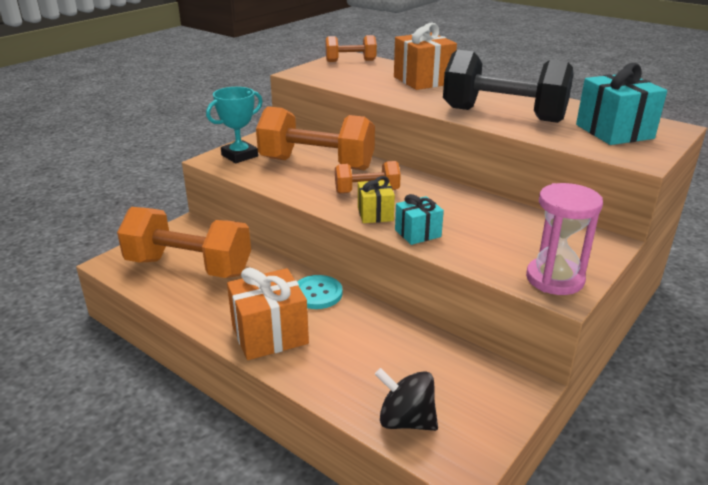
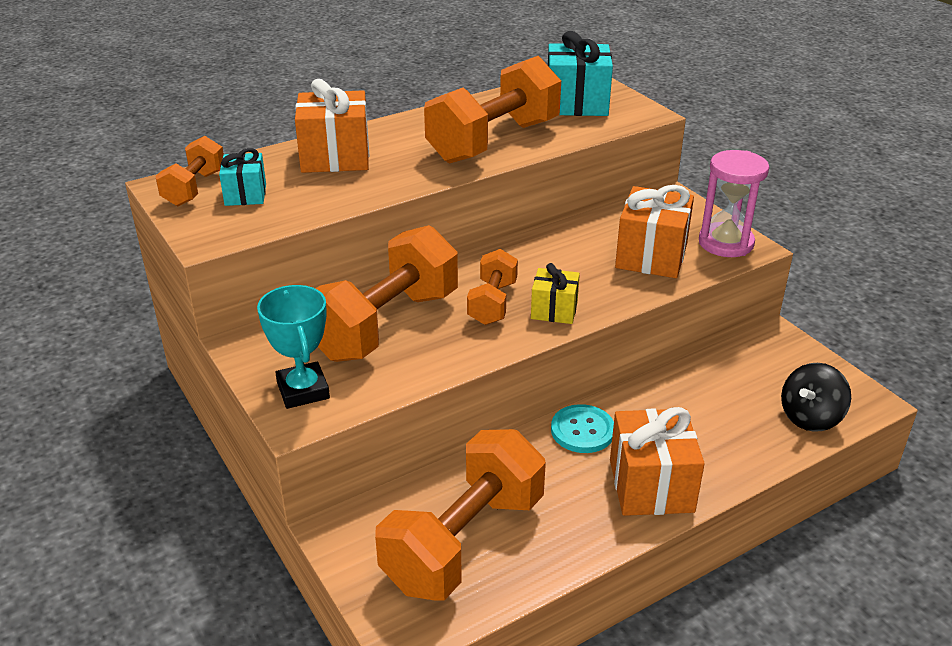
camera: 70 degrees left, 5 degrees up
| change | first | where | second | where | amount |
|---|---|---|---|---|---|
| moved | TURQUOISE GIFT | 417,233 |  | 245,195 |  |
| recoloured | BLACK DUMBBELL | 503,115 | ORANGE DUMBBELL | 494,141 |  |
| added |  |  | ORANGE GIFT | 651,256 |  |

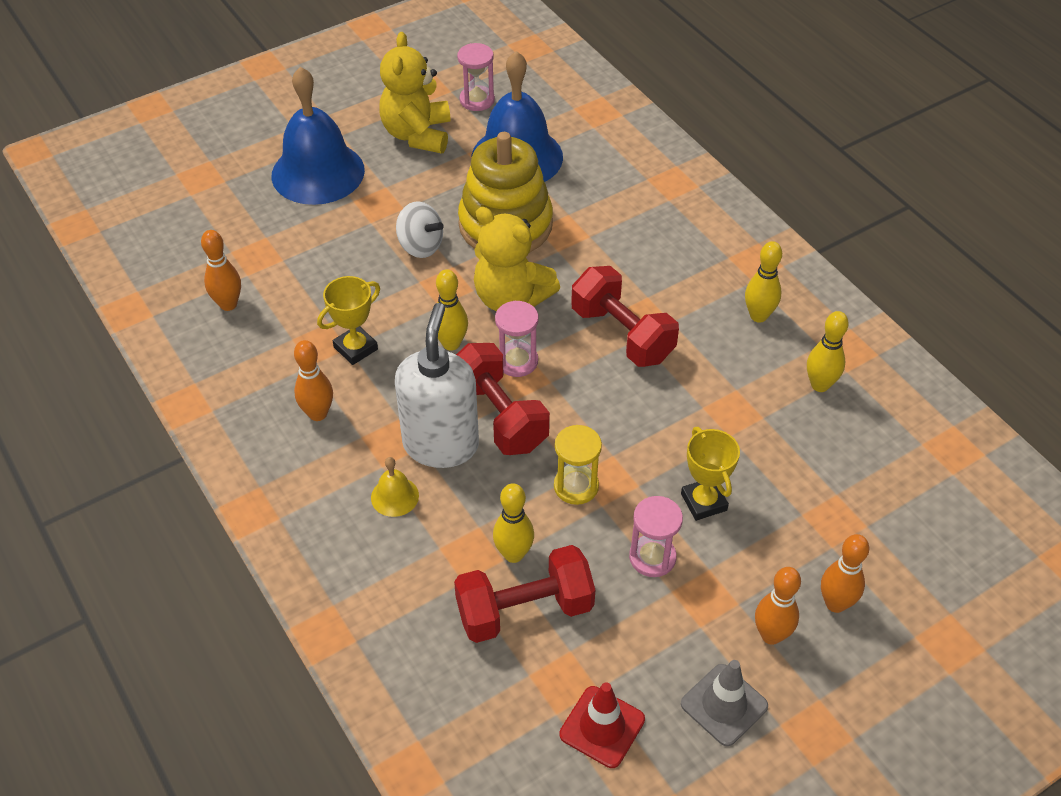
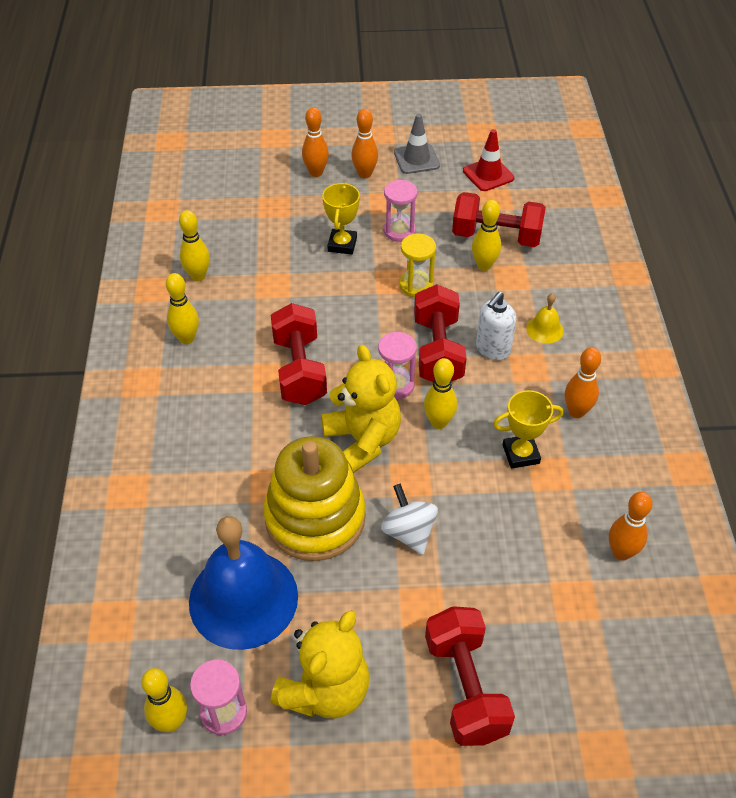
camera: 150 degrees left, 0 degrees up
| change | first | where | second | where | amount |
|---|---|---|---|---|---|
| replaced | BLUE BELL | 318,172 | RED DUMBBELL | 465,687 |  |
| resized | WHITE SOAP DISPENSER | 441,444 |  | 492,349 | x0.60 |
| added |  |  | YELLOW BOWLING PIN | 171,722 |  |

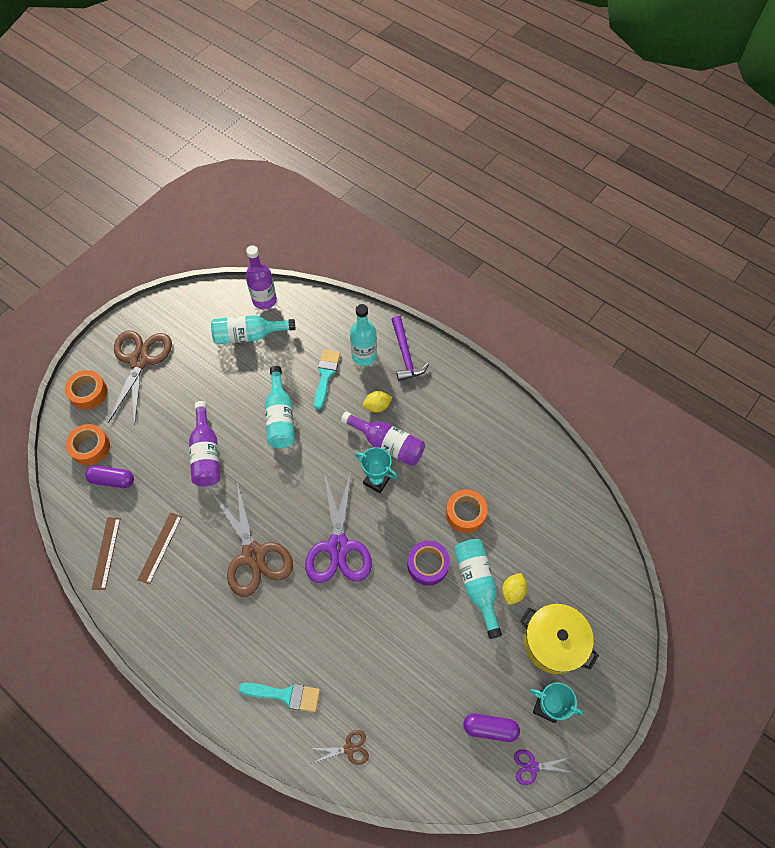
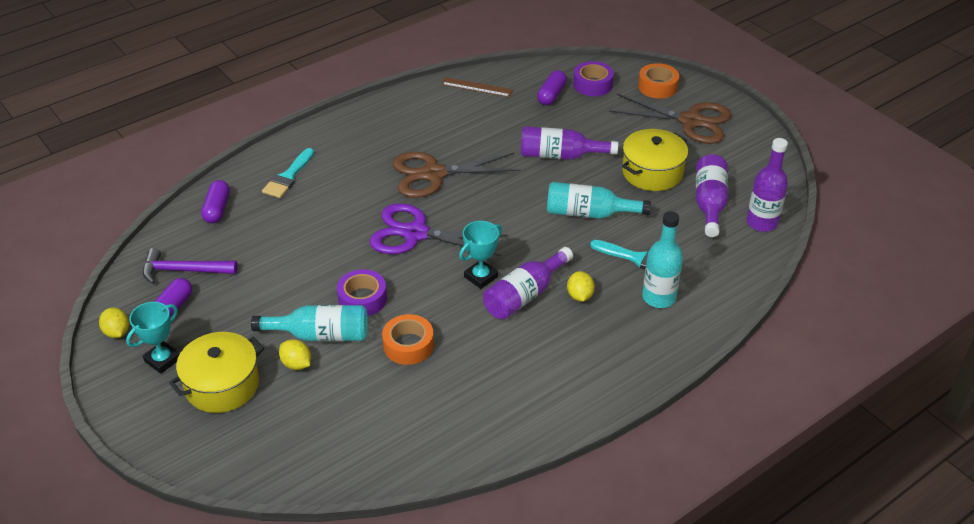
camera: 105 degrees right, 20 degrees down
| change | first | where | second | where | amount |
|---|---|---|---|---|---|
| recoloured | ORANGE TAPE | 90,447 | PURPLE TAPE | 592,84 |  |
| removed | BROWN RULER | 160,547 |  |  |  |
| recoloured | TURQUOISE BOTTLE | 249,335 | PURPLE BOTTLE | 709,203 |  |
| replaced | BROWN SCISSORS | 349,748 | PURPLE CAPSULE | 217,209 |  |
| moved | PURPLE HAMMER | 405,354 |  | 183,270 |  |
| replaced | PURPLE SCISSORS | 532,766 | YELLOW LEMON | 117,332 |  |
| added |  |  | YELLOW POT | 652,172 |  |

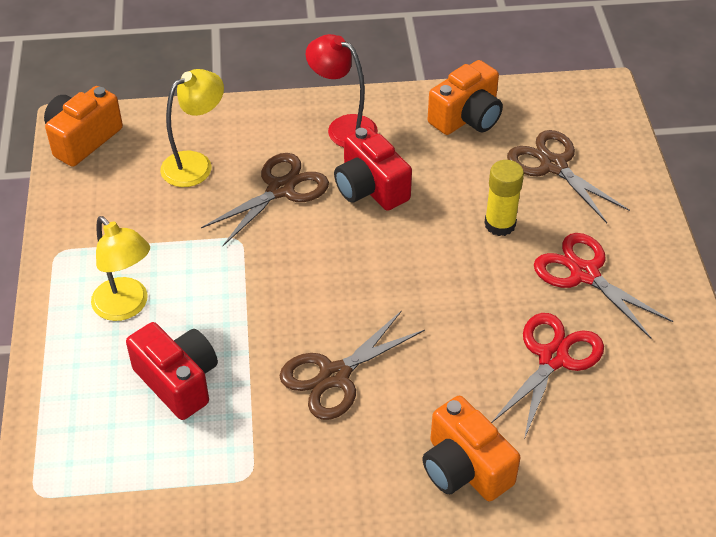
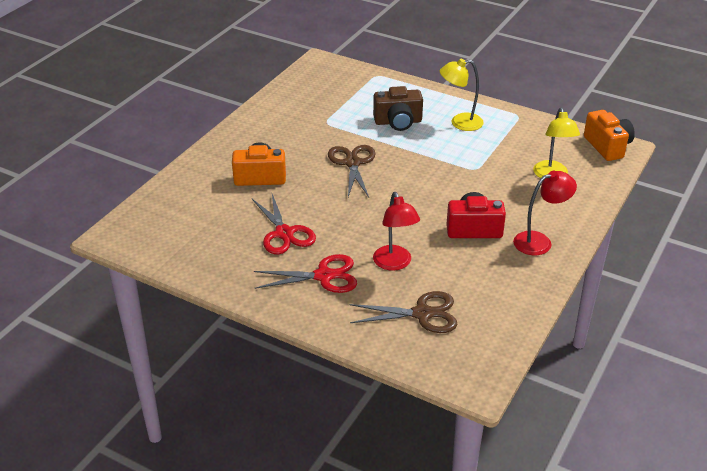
camera: 125 degrees right, 10 degrees down
| change | first | where | second | where | amount |
|---|---|---|---|---|---|
| recoloured | RED CAMERA | 178,381 | BROWN CAMERA | 398,122 |  |
| removed | BROWN SCISSORS | 280,189 |  |  |  |
| removed | ORANGE CAMERA | 467,117 |  |  |  |
| replaced | YELLOW GLUE STICK | 500,224 | RED LAMP | 395,264 |  |

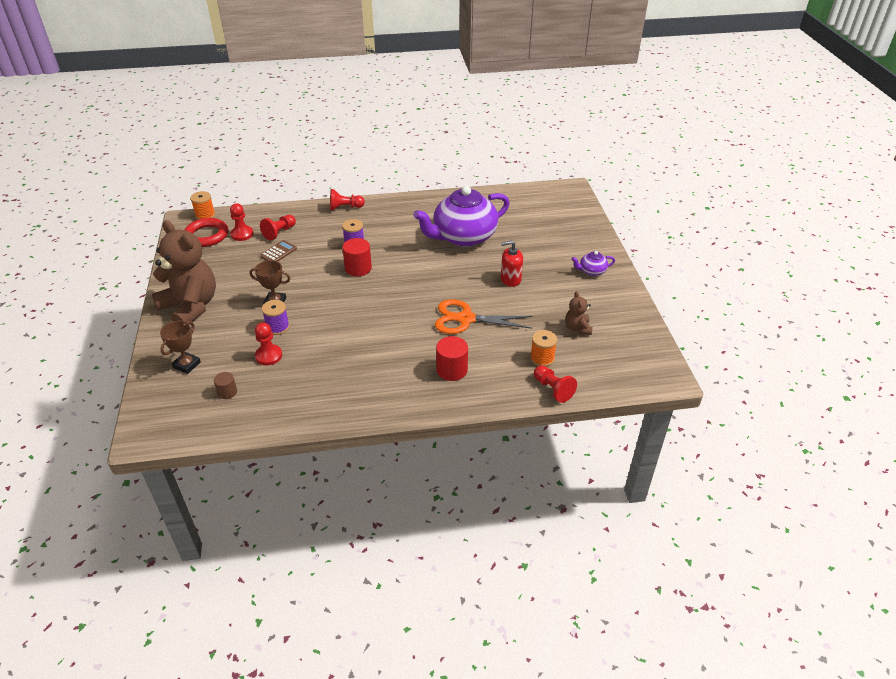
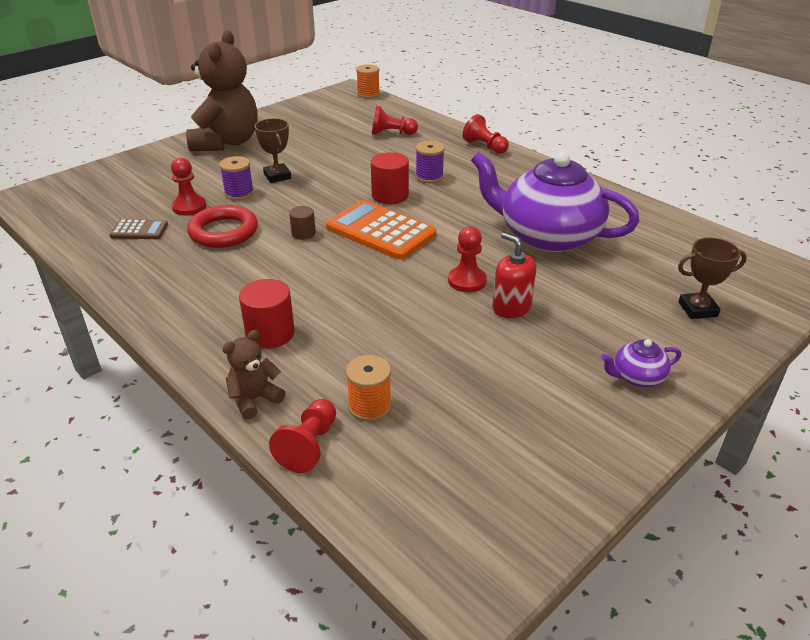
camera: 55 degrees right, 5 degrees down
| change | first | where | second | where | amount |
|---|---|---|---|---|---|
| moved | BROWN TROPHY | 187,365 |  | 697,309 |  |
| moved | RED RING | 207,235 |  | 223,232 |  |
| moved | BROWN CYLINDER | 227,392 |  | 303,233 |  |
| moved | RED PAWN | 242,234 |  | 467,281 |  |
| moved | BROWN CALCULATOR | 278,252 |  | 139,230 |  |
| removed | ORANGE SCISSORS | 465,319 |  |  |  |
| moved | BROWN TEDDY BEAR | 577,328 |  | 254,399 |  |
| turned | PURPLE TEAPOT | 592,271 |  | 637,377 | 60 degrees counterclockwise |
| added |  |  | ORANGE CALCULATOR | 380,231 |  |

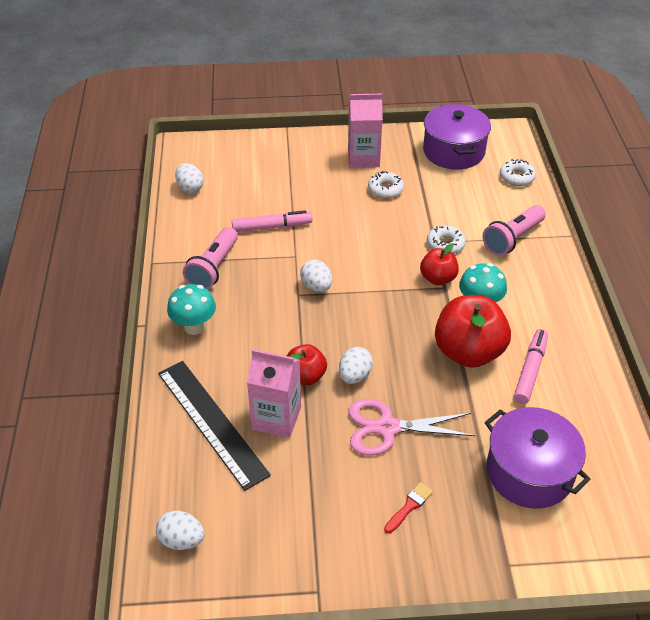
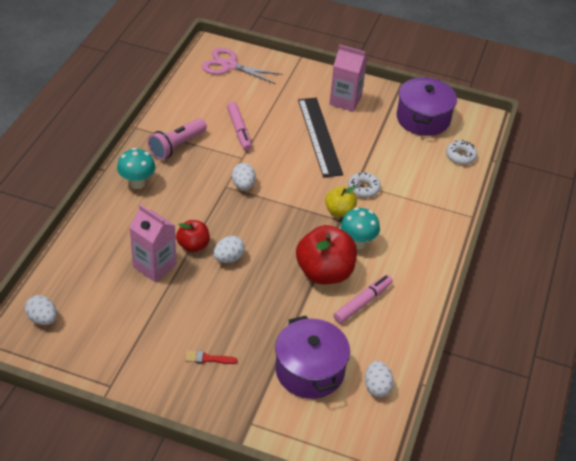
camera: 20 degrees right, 0 degrees up
| change | first | where | second | where | amount |
|---|---|---|---|---|---|
| moved | BLACK RULER | 212,422 |  | 319,136 |  |
| moved | WHITE EGG | 190,188 |  | 377,387 |  |
| turned | PINK MARKER | 272,227 |  | 239,130 | 60 degrees clockwise |
| moved | PINK SCISSORS | 387,428 |  | 229,65 |  |
| removed | WHITE DONUT | 385,189 |  |  |  |
| turned | RED BRUSH | 409,506 |  | 207,358 | 150 degrees counterclockwise |
| recoloured | RED APPLE | 438,278 | YELLOW APPLE | 339,211 |  |
| removed | PINK FLASHLIGHT | 512,239 |  |  |  |

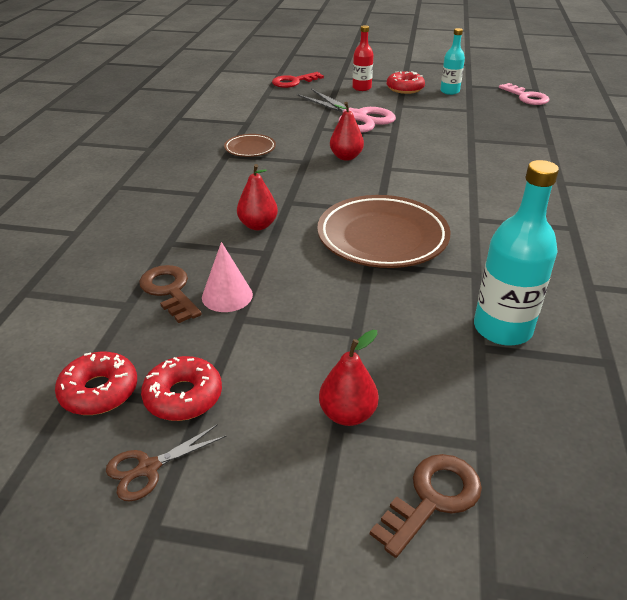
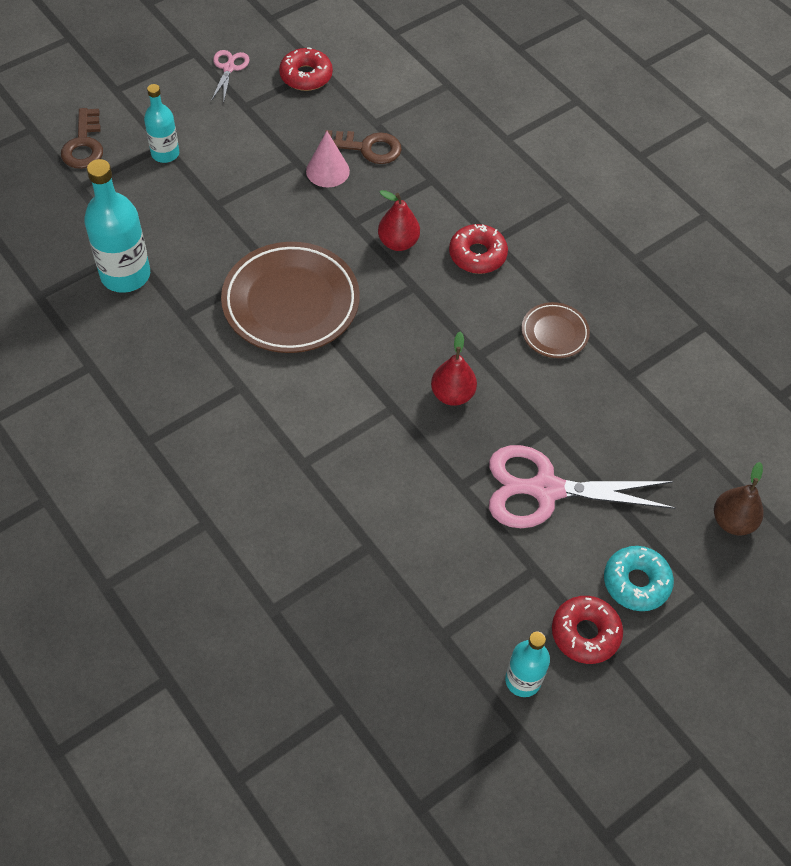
camera: 130 degrees right, 20 degrees up
| change | first | where | second | where | amount |
|---|---|---|---|---|---|
| recoloured | BROWN SCISSORS | 147,469 | PINK SCISSORS | 229,68 |  |
| moved | RED DONUT | 183,396 |  | 477,255 |  |
| replaced | RED KEY | 293,82 | BROWN PEAR | 732,521 |  |
| replaced | RED PEAR | 347,414 | TURQUOISE BOTTLE | 165,153 |  |
| replaced | RED BOTTLE | 361,88 | TURQUOISE DONUT | 636,582 |  |
| removed | PINK KEY | 526,97 |  |  |  |

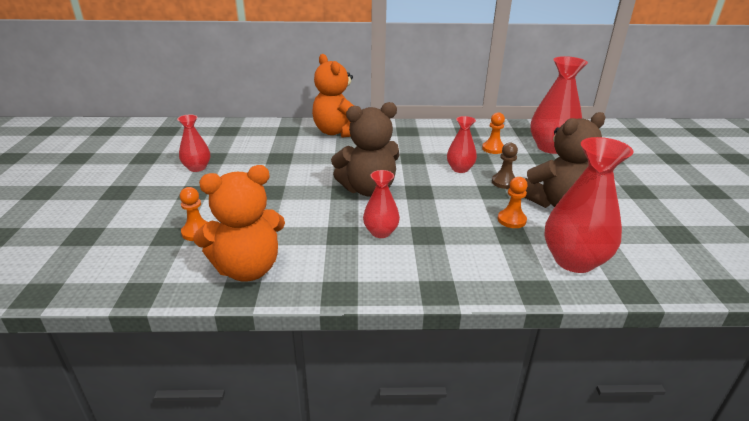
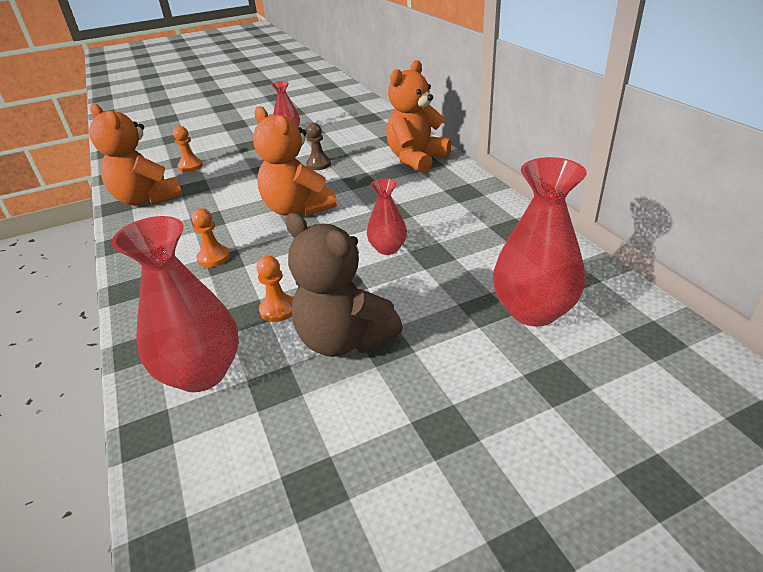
camera: 70 degrees right, 5 degrees up
| change | first | where | second | where | amount |
|---|---|---|---|---|---|
| recoloured | BROWN TEDDY BEAR | 368,189 | ORANGE TEDDY BEAR | 297,209 |  |
| removed | RED VASE | 380,232 |  |  |  |
| moved | ORANGE PAWN | 493,149 |  | 214,257 |  |
| moved | BROWN PAWN | 504,182 |  | 318,164 |  |

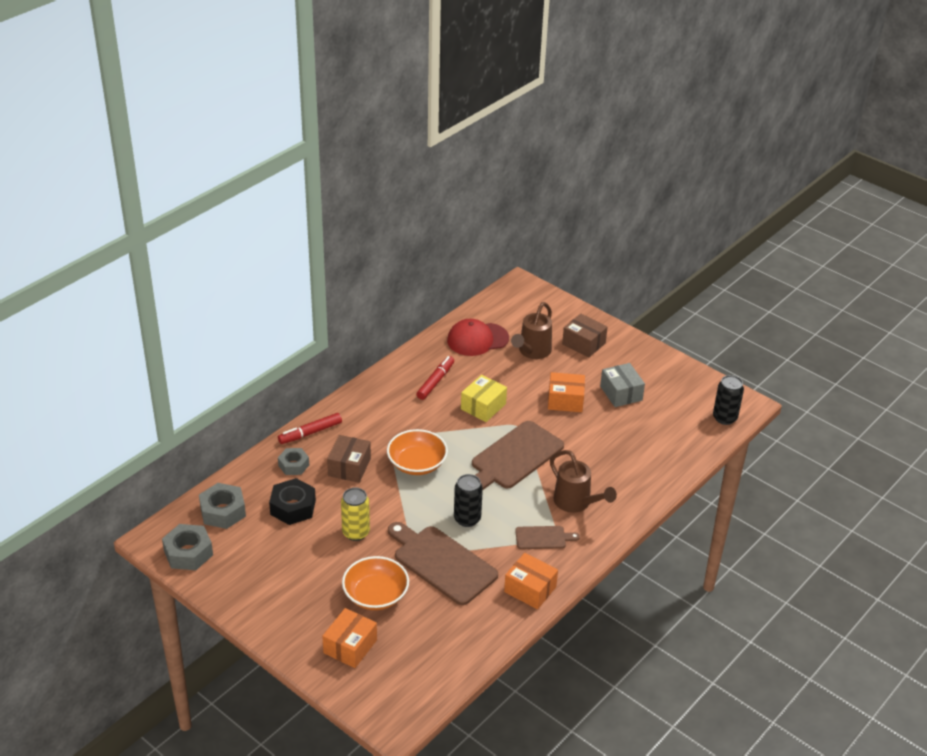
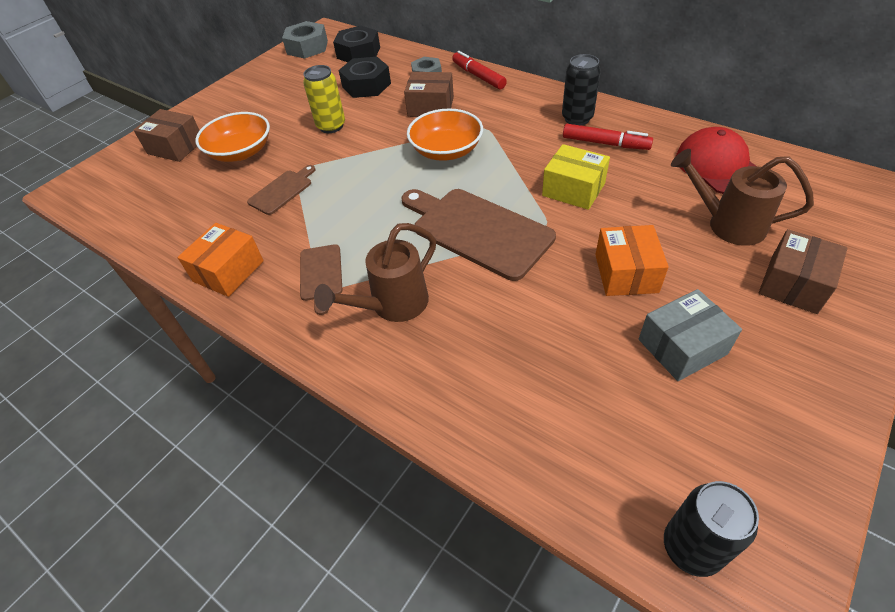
camera: 90 degrees right, 10 degrees up
| change | first | where | second | where | amount |
|---|---|---|---|---|---|
| recoloured | GREY NUT | 223,511 | BLACK NUT | 358,52 |  |
| recoloured | ORANGE BOX | 350,646 | BROWN BOX | 176,147 |  |
| resized | BROWN CUTTING BOARD | 441,563 |  | 282,191 | x0.51 |
| moved | BLACK CAN | 467,519 |  | 577,118 |  |

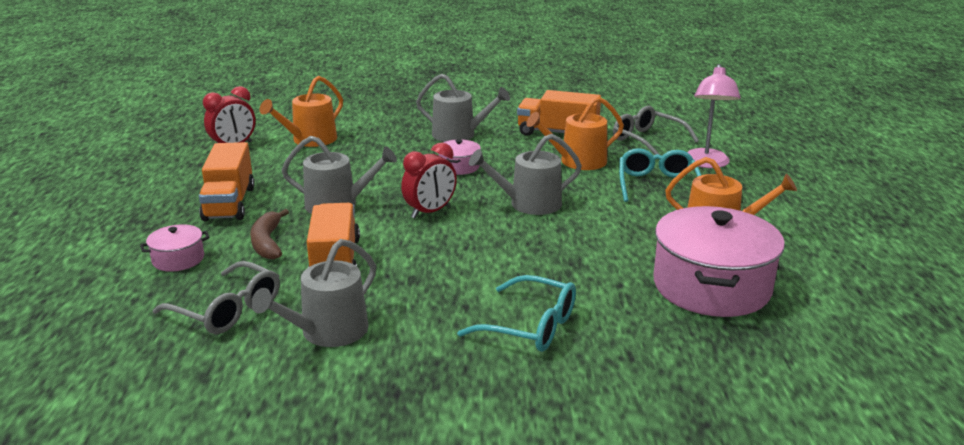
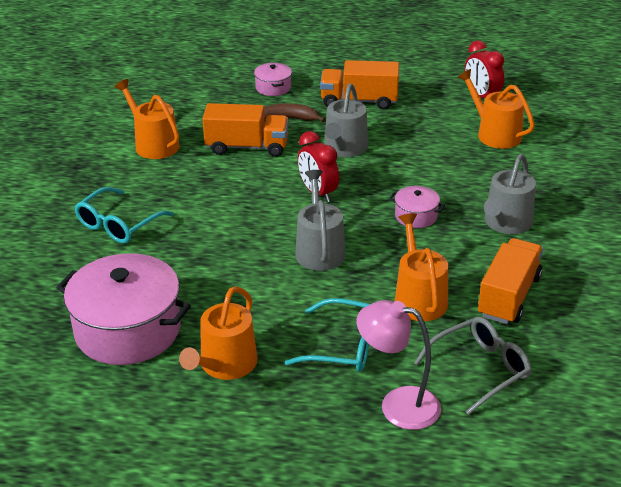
camera: 100 degrees right, 10 degrees up
| change | first | where | second | where | amount |
|---|---|---|---|---|---|
| removed | GREY GLASSES | 227,310 |  |  |  |
| recoloured | GREY WATERING CAN | 328,332 | ORANGE WATERING CAN | 153,144 |  |

